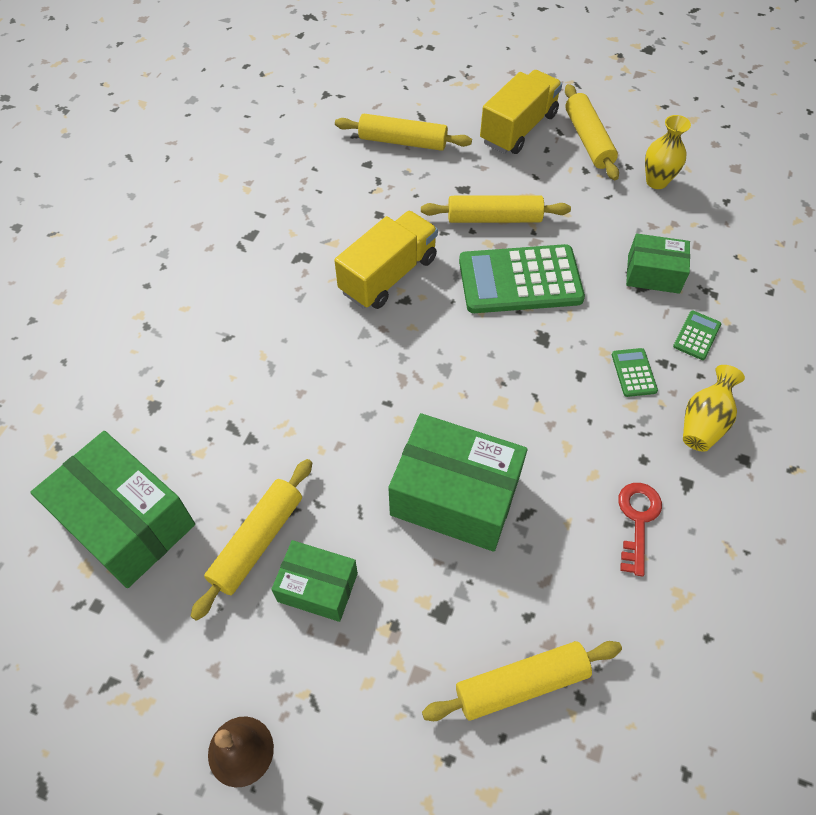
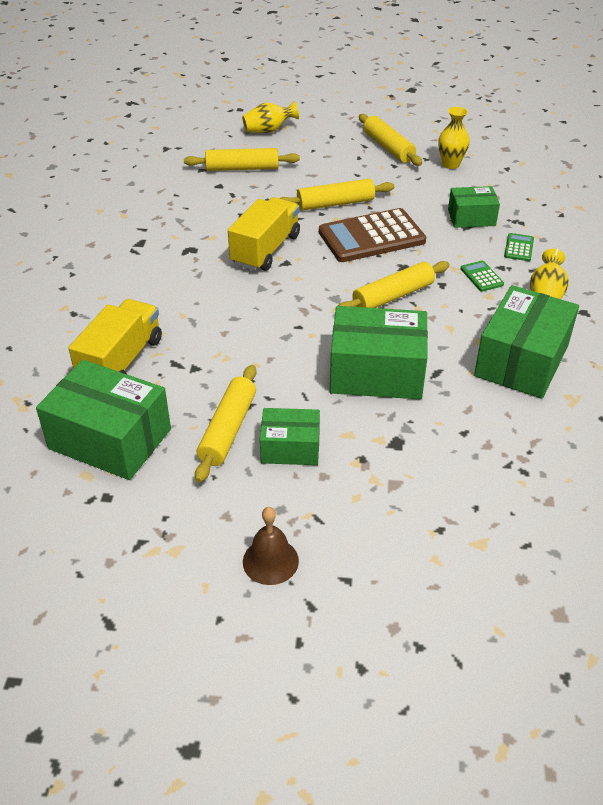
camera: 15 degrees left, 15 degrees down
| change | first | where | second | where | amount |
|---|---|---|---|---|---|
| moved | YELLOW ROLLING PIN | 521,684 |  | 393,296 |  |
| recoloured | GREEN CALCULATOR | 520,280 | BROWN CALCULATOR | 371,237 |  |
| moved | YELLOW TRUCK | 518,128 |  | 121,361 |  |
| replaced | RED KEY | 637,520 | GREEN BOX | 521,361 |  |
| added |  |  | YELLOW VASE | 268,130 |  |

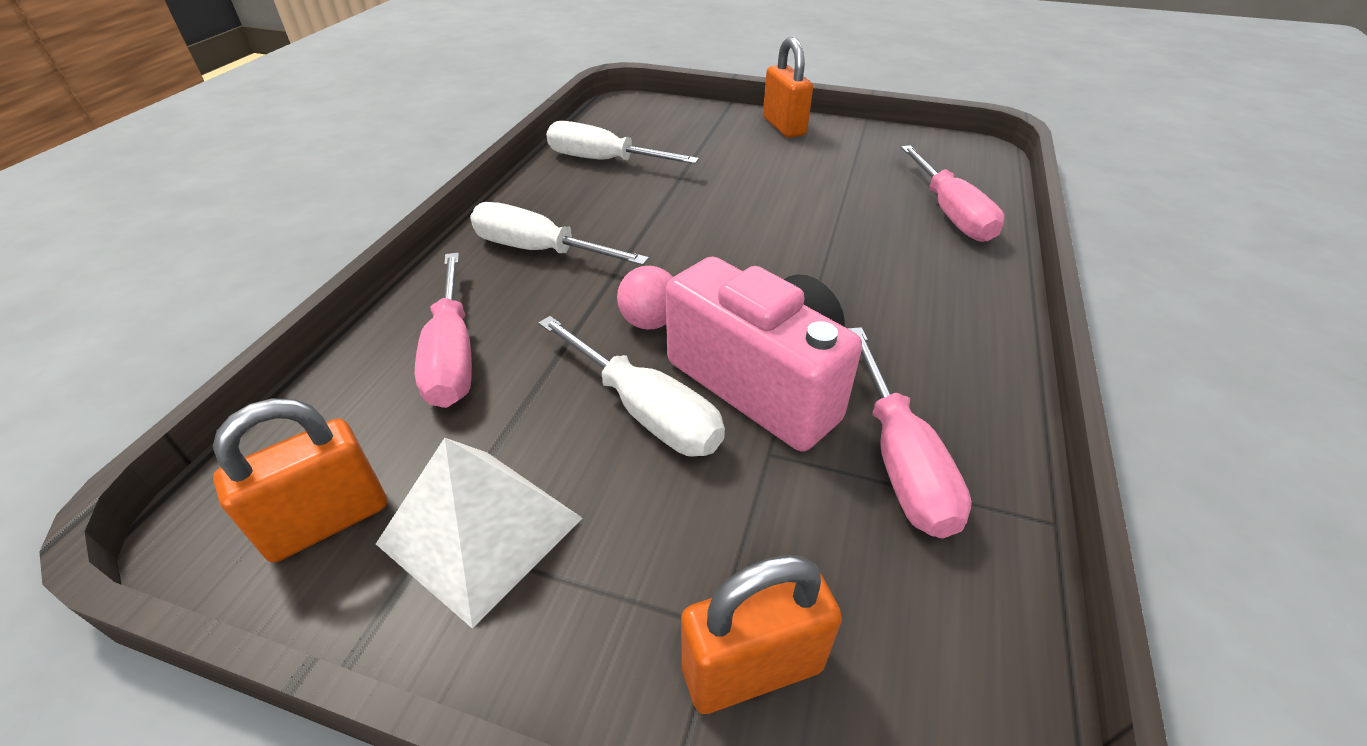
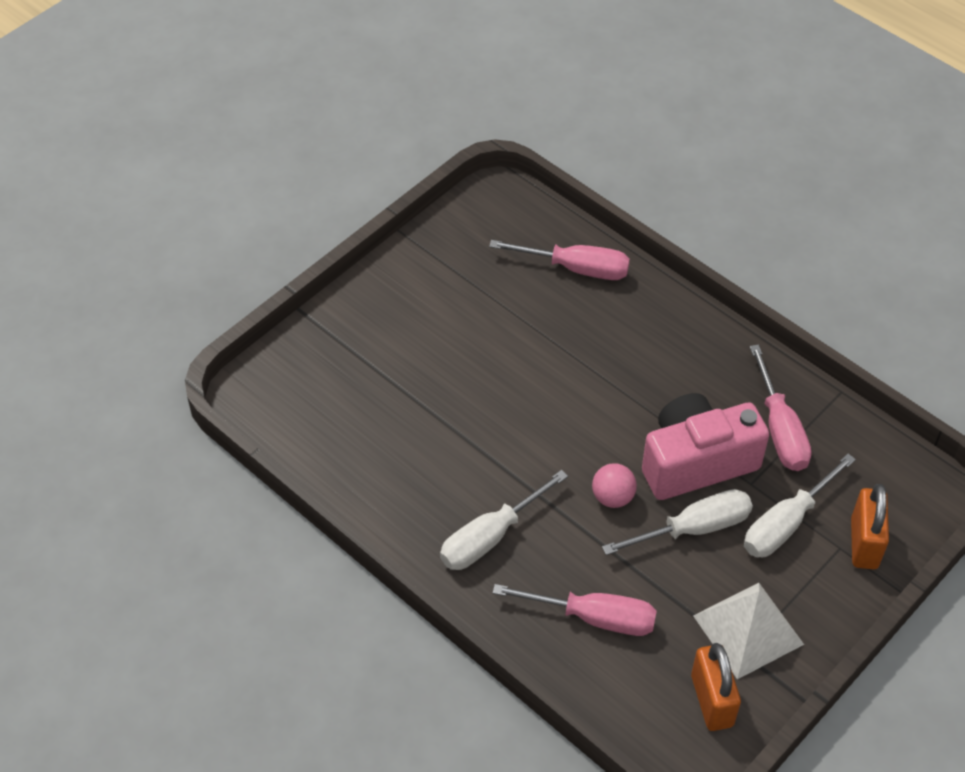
camera: 65 degrees left, 10 degrees up
| change | first | where | second | where | amount |
|---|---|---|---|---|---|
| moved | WHITE SCREWDRIVER | 604,161 |  | 786,523 |  |
| removed | ORANGE PADLOCK | 784,127 |  |  |  |
| turned | PINK SCREWDRIVER | 899,459 |  | 779,429 | 60 degrees clockwise |

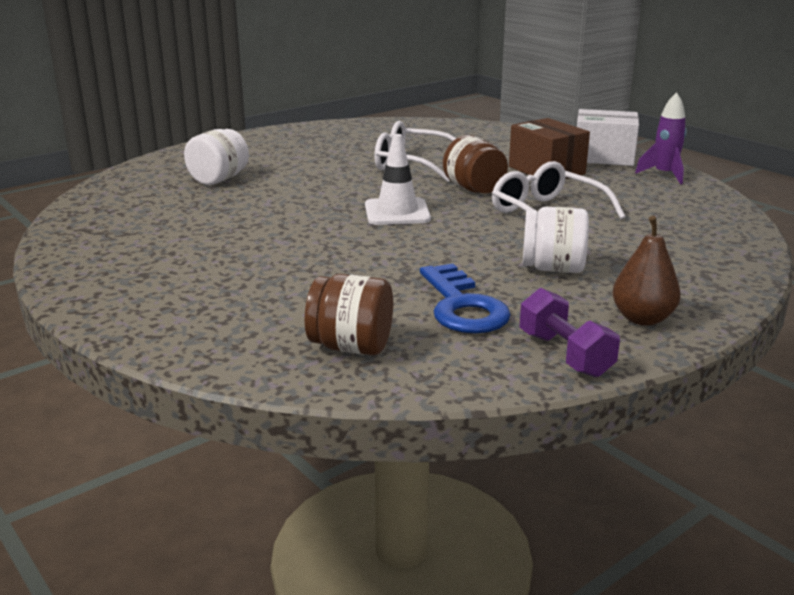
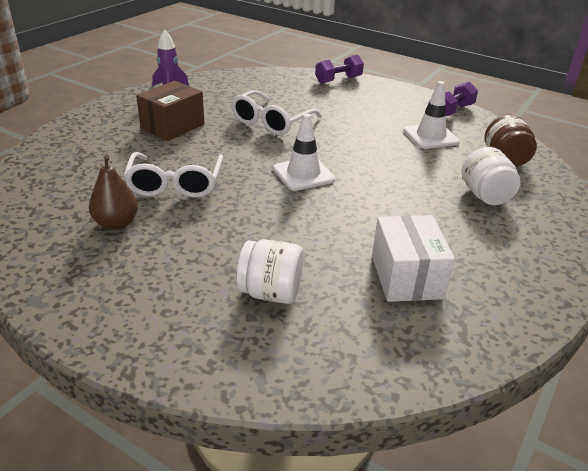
camera: 110 degrees left, 10 degrees up
| change | first | where | second | where | amount |
|---|---|---|---|---|---|
| replaced | BLUE KEY | 462,306 | WHITE TRAFFIC CONE | 430,136 |  |
| removed | BROWN JAR | 474,189 |  |  |  |
| moved | WHITE JAR | 552,268 |  | 485,196 |  |
| moved | WHITE BOX | 603,157 |  | 406,277 |  |
| moved | BROWN PEAR | 642,319 |  | 116,223 |  |
| added |  |  | PURPLE DUMBBELL | 338,80 |  |

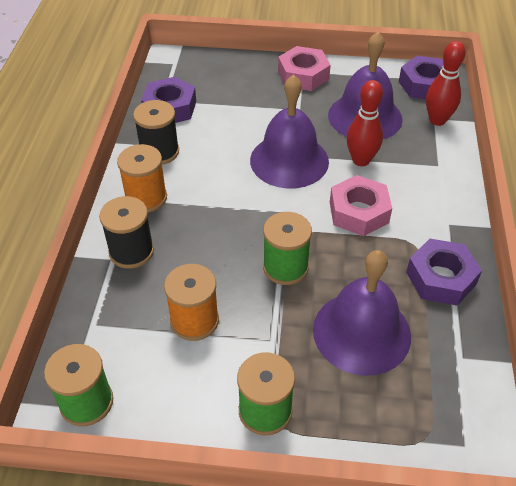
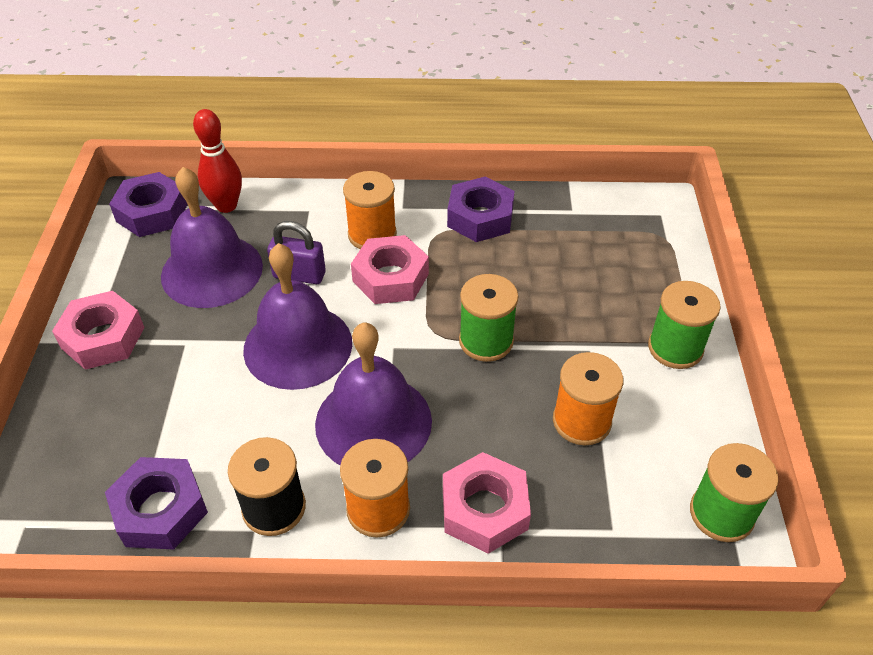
camera: 95 degrees left, 0 degrees up
| change | first | where | second | where | amount |
|---|---|---|---|---|---|
| replaced | BLACK SPOOL | 131,251 | PINK NUT | 484,509 |  |
| moved | PURPLE BELL | 361,332 |  | 373,422 |  |
| replaced | RED BOWLING PIN | 361,160 | PURPLE PADLOCK | 299,275 |  |
| added |  |  | ORANGE SPOOL | 372,234 |  |

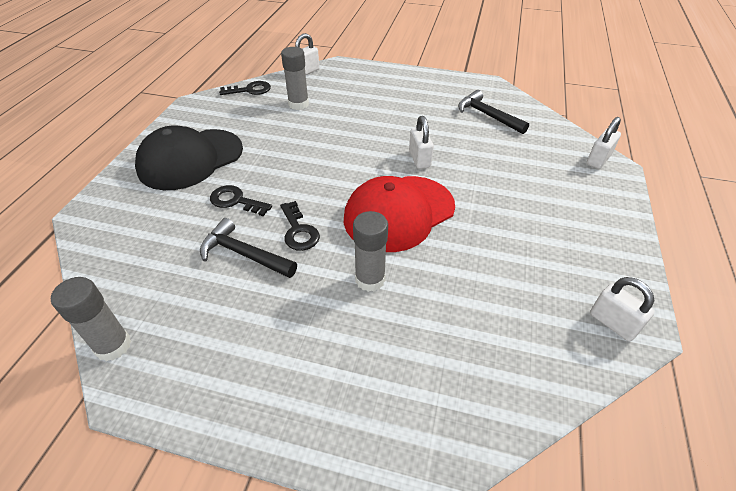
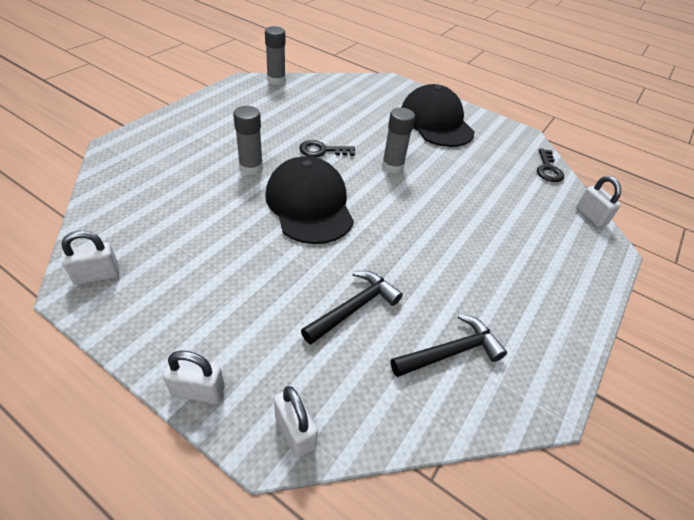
camera: 105 degrees right, 0 degrees up
| change | first | where | second | where | amount |
|---|---|---|---|---|---|
| moved | BLACK HAMMER | 244,254 |  | 354,308 |  |
| removed | BLACK KEY | 236,201 |  |  |  |
| moved | GREY GLUE STICK | 298,104 |  | 392,166 |  |
| recoloured | RED CAP | 399,213 | BLACK CAP | 309,204 |  |
| moved | WHITE PADLOCK | 419,159 |  | 198,391 |  |

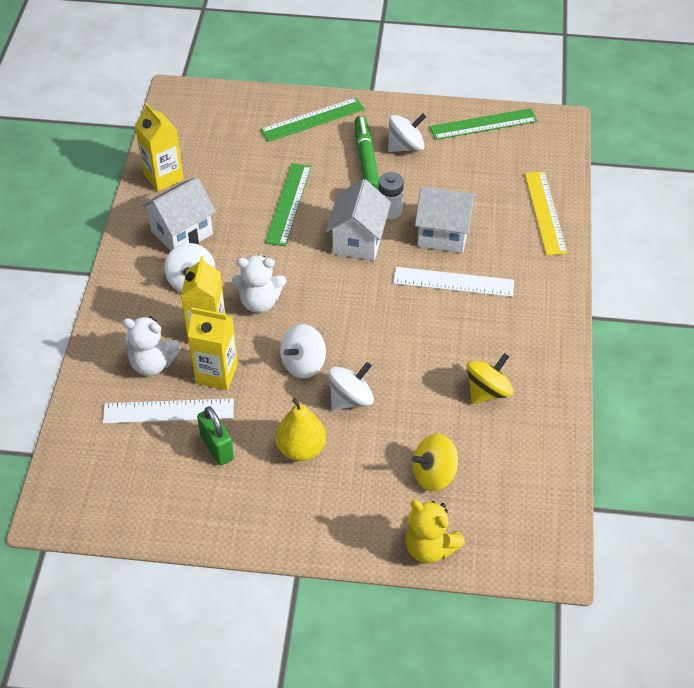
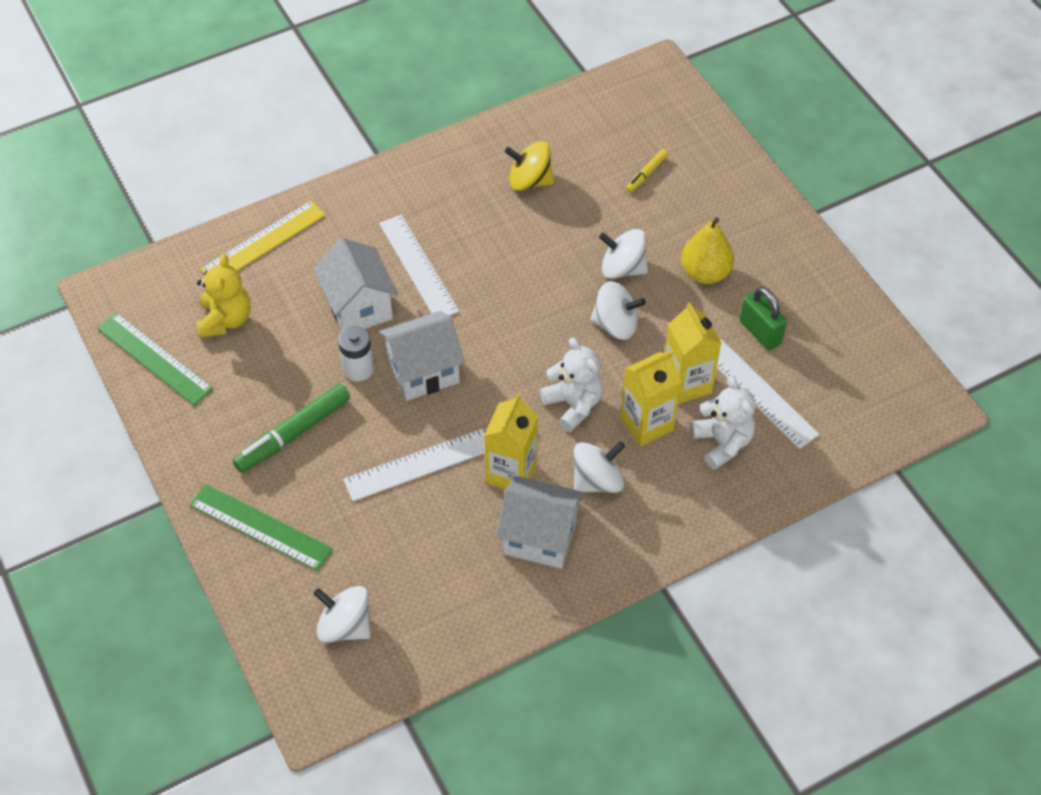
camera: 125 degrees left, 5 degrees up
| change | first | where | second | where | amount |
|---|---|---|---|---|---|
| moved | YELLOW CARTON | 163,177 |  | 511,473 |  |
| turned | GREEN PADLOCK | 217,447 |  | 760,332 | 60 degrees counterclockwise |
| recoloured | GREEN RULER | 289,204 | WHITE RULER | 418,464 |  |
| moved | WHITE SPINNING TOP | 405,146 |  | 345,626 |  |
| moved | YELLOW TEDDY BEAR | 430,548 |  | 226,320 |  |
| replaced | YELLOW SPINNING TOP | 434,474 | YELLOW MARKER | 646,174 |  |

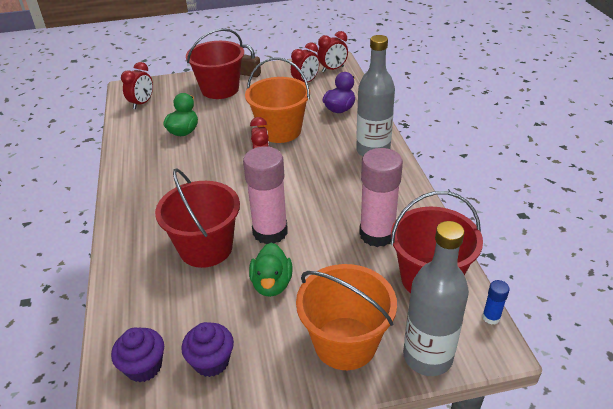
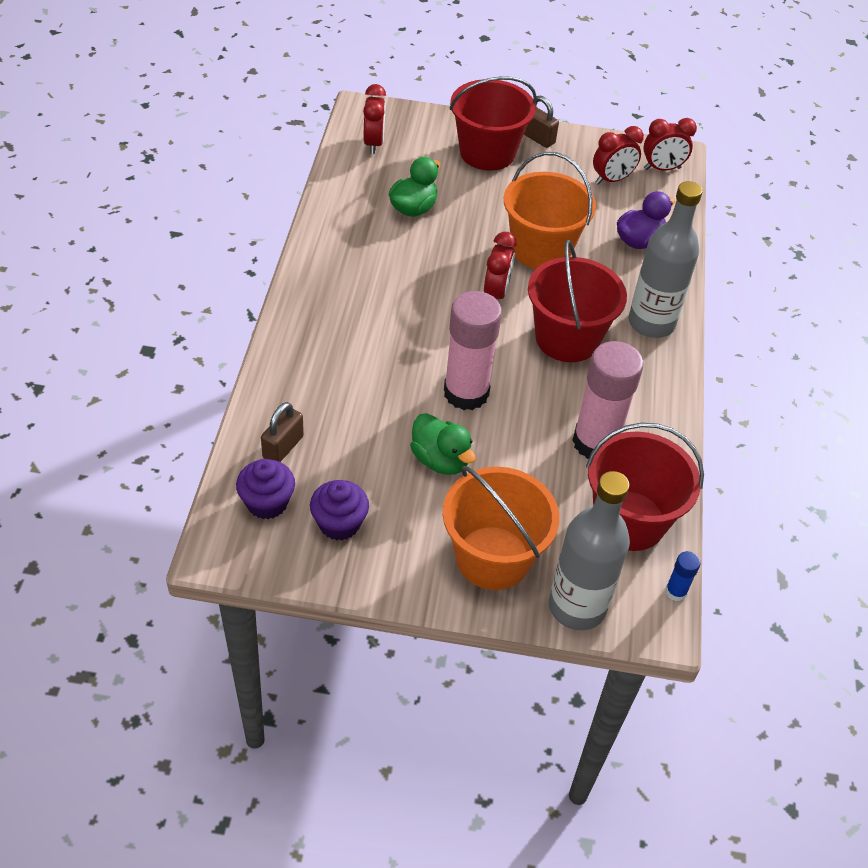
camera: 15 degrees right, 10 degrees up
| change | first | where | second | where | amount |
|---|---|---|---|---|---|
| turned | RED CLOCK | 142,103 |  | 373,143 | 45 degrees counterclockwise |
| moved | RED BUCKET | 206,248 |  | 567,338 |  |
| turned | GREEN DUCK | 272,284 |  | 440,460 | 60 degrees counterclockwise |
| added |  |  | BROWN PADLOCK | 283,447 |  |

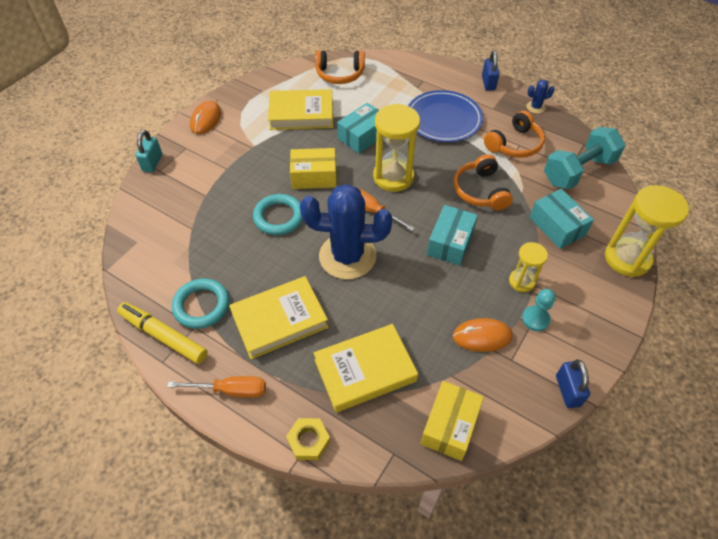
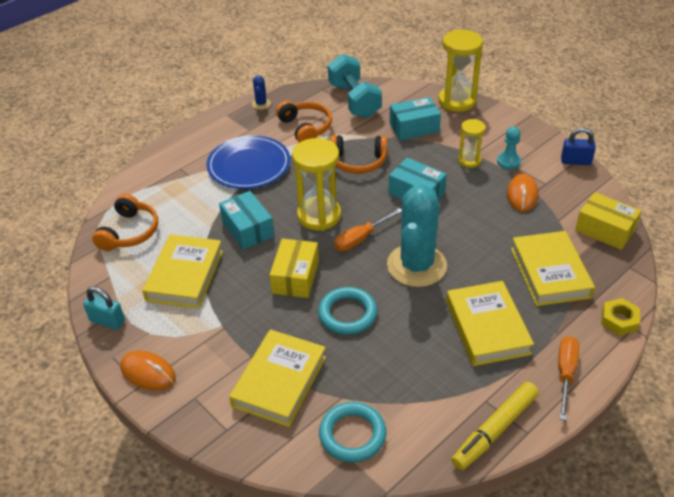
camera: 75 degrees left, 10 degrees down
| change | first | where | second | where | amount |
|---|---|---|---|---|---|
| moved | TURQUOISE PADLOCK | 152,163 |  | 107,321 |  |
| moved | TURQUOISE RING | 202,306 |  | 352,435 |  |
| recoloured | BLUE CACTUS | 347,256 | TURQUOISE CACTUS | 416,265 |  |
| removed | BLUE PADLOCK | 488,83 |  |  |  |
| added |  |  | YELLOW BOOK | 279,381 |  |

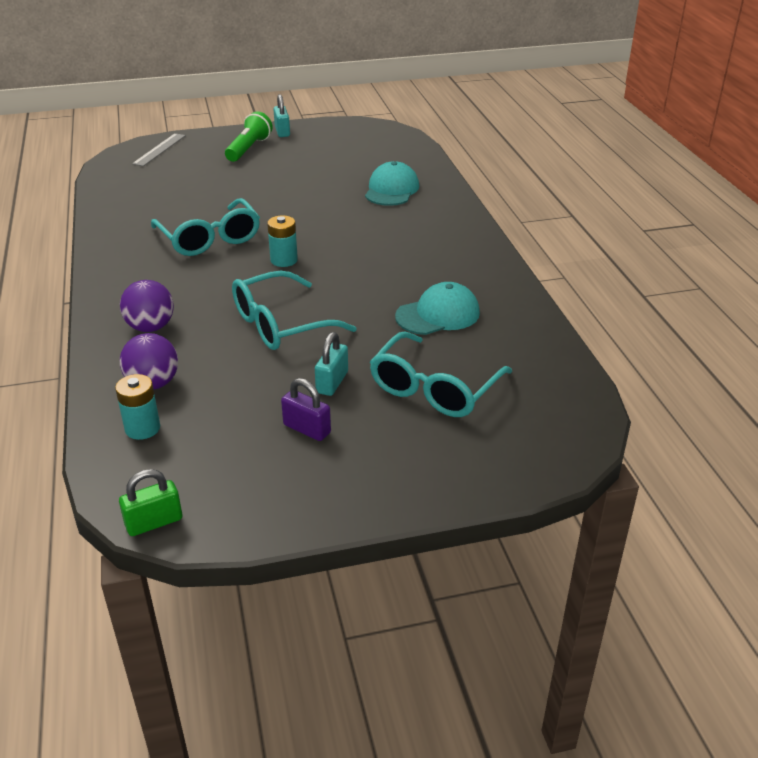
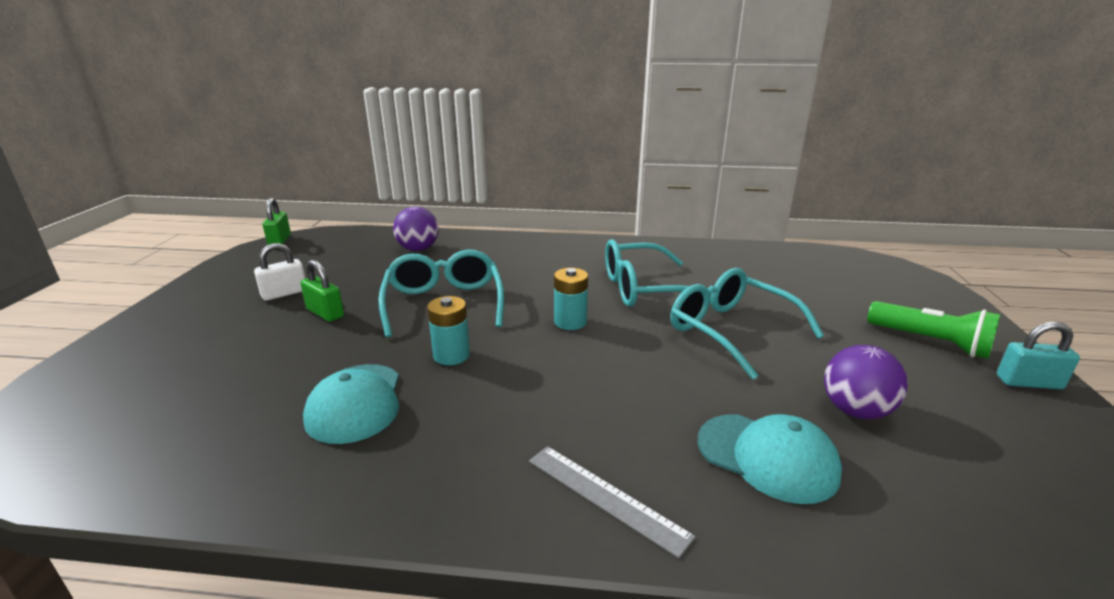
camera: 110 degrees right, 10 degrees down
| change | first | where | second | where | amount |
|---|---|---|---|---|---|
| moved | TURQUOISE BATTERY | 142,428 |  | 451,355 |  |
| moved | PURPLE BALL | 150,327 |  | 855,411 |  |
| moved | GREY RULER | 159,149 |  | 606,496 |  |
| recoloured | PURPLE PADLOCK | 307,429 | WHITE PADLOCK | 284,293 |  |
| recoloured | TURQUOISE PADLOCK | 332,382 | GREEN PADLOCK | 325,313 |  |
| moved | TURQUOISE GLASSES | 435,388 |  | 731,331 |  |

